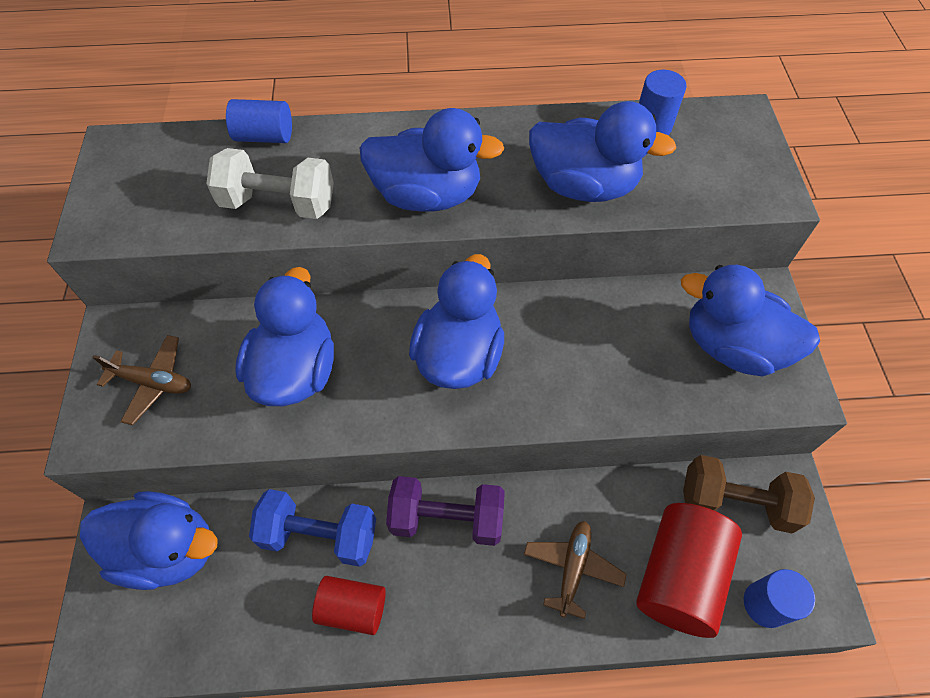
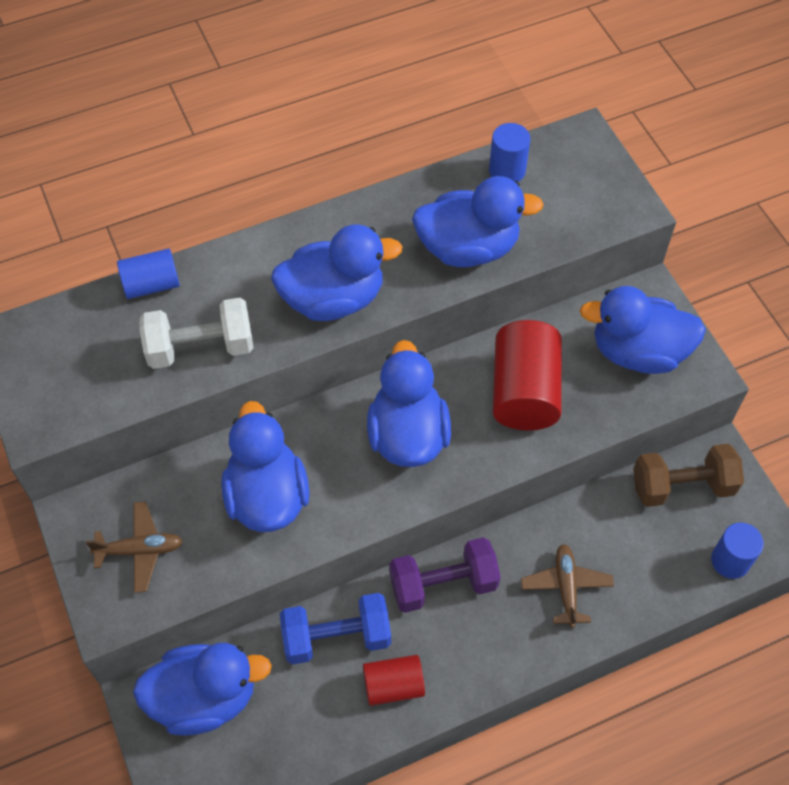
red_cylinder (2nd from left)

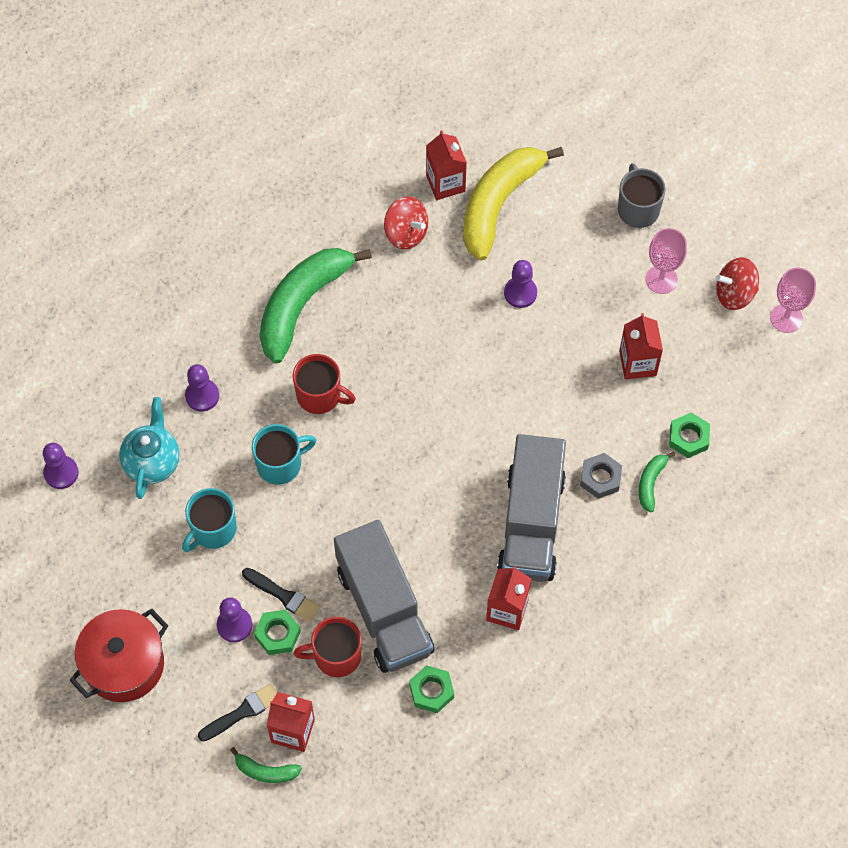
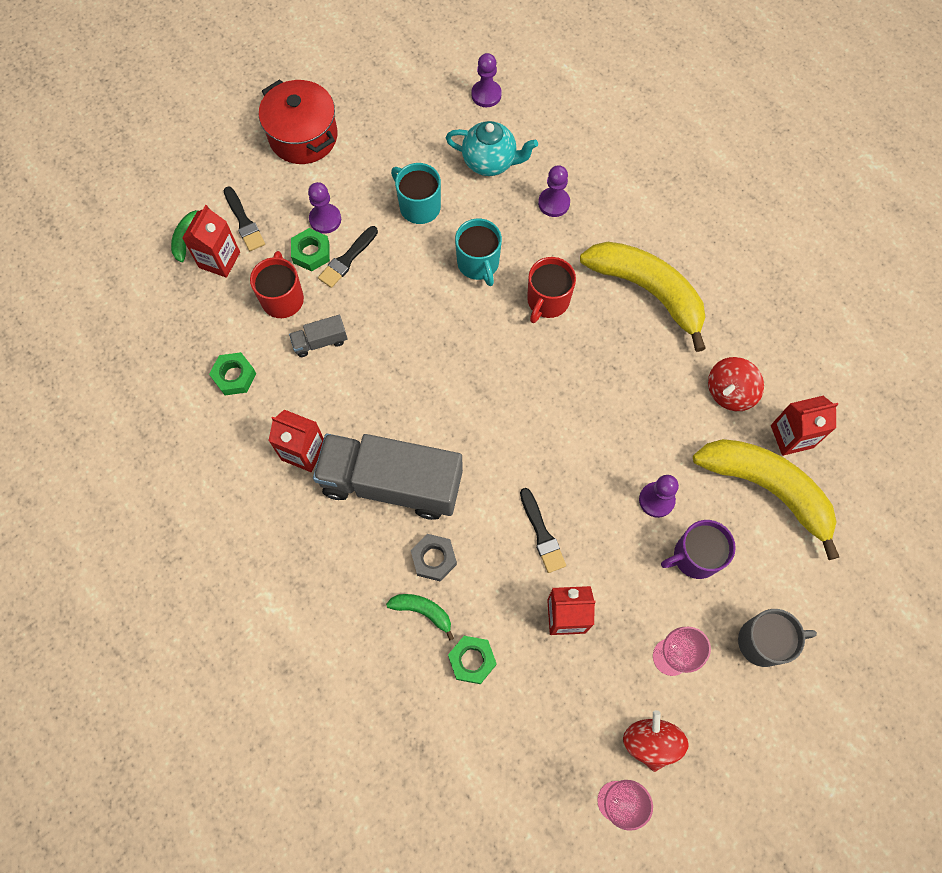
black_brush (3rd from left); purple_mug; yellow_banana (1st from left); grey_truck (1st from left)

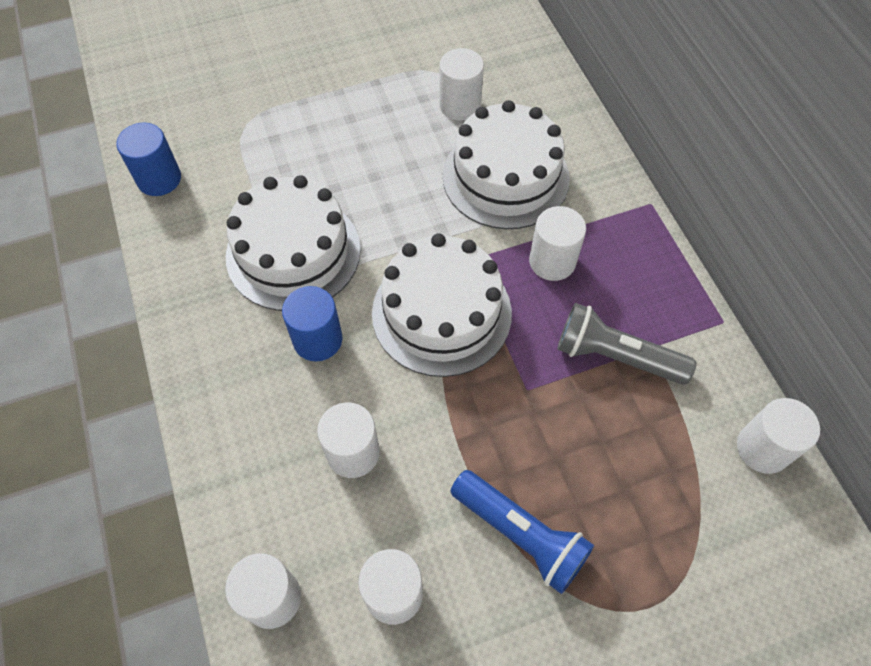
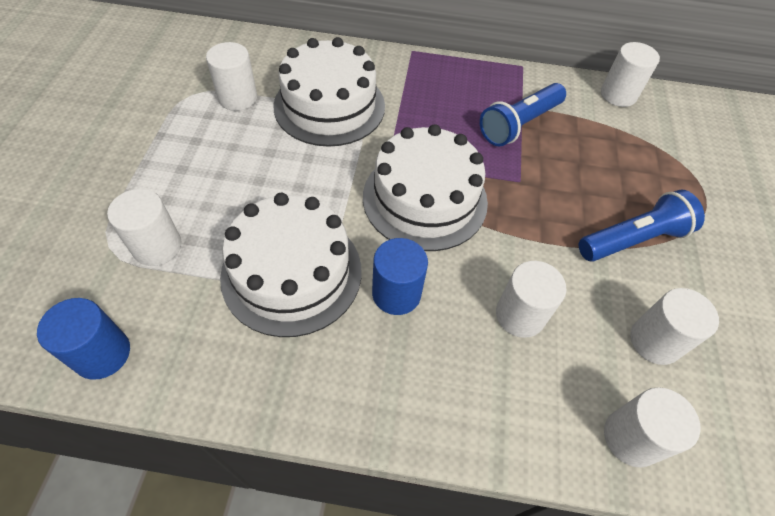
white_cylinder (1st from left); blue_flashlight (1st from left)

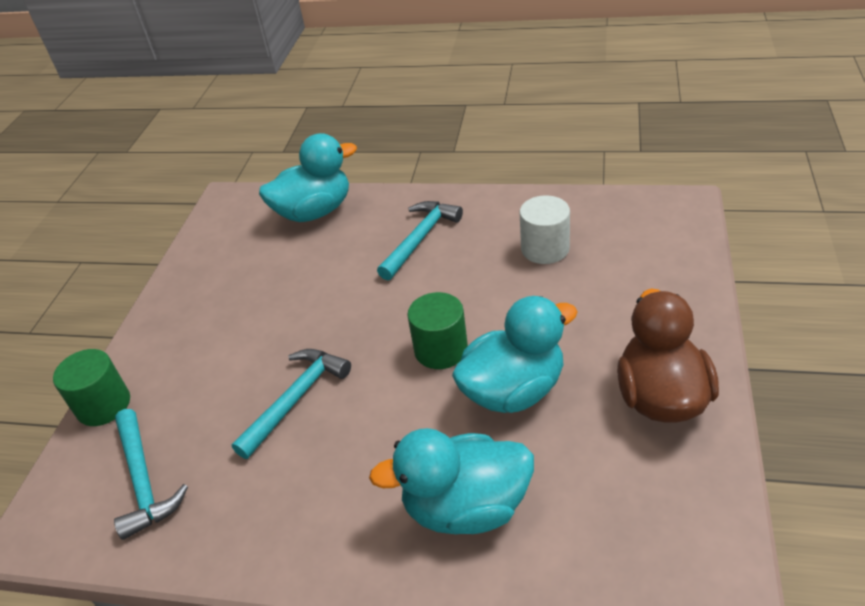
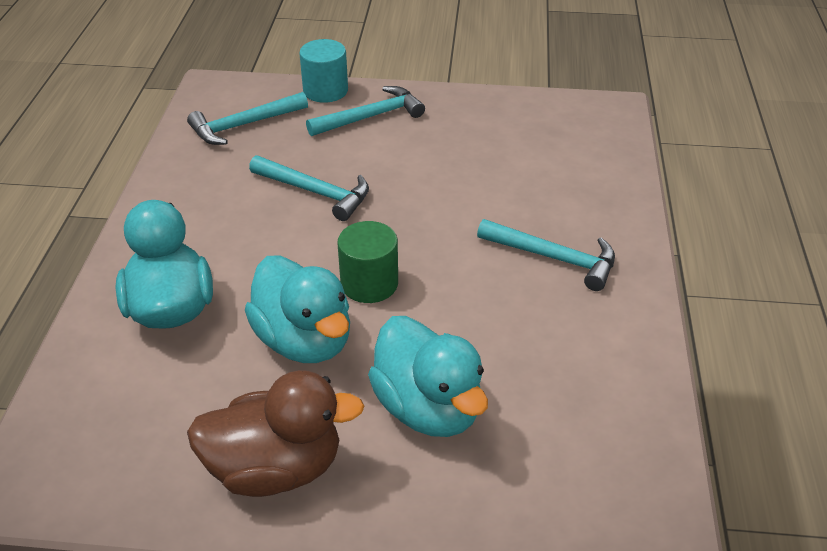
white_cylinder; turquoise_hammer (3rd from left); turquoise_duck (3rd from left); turquoise_cylinder

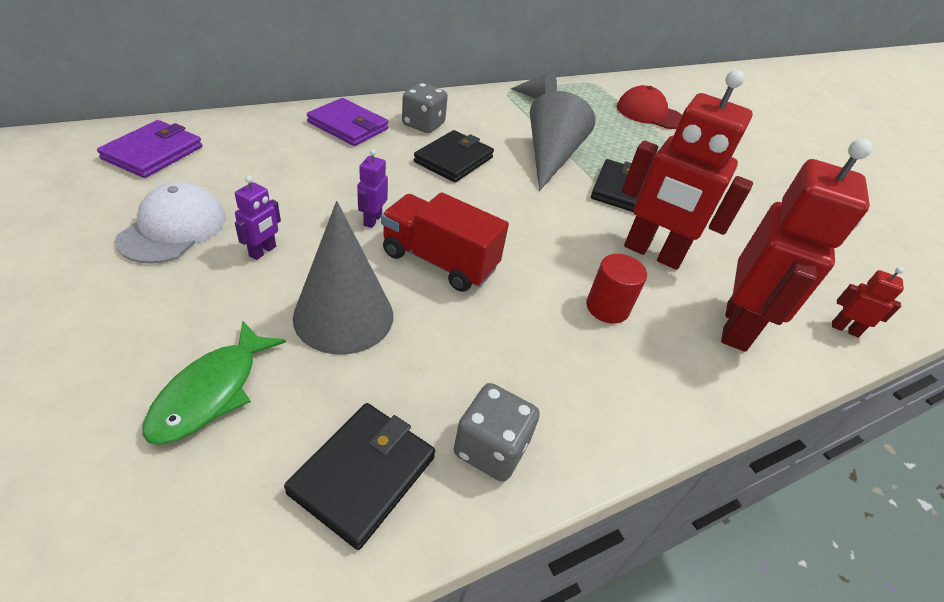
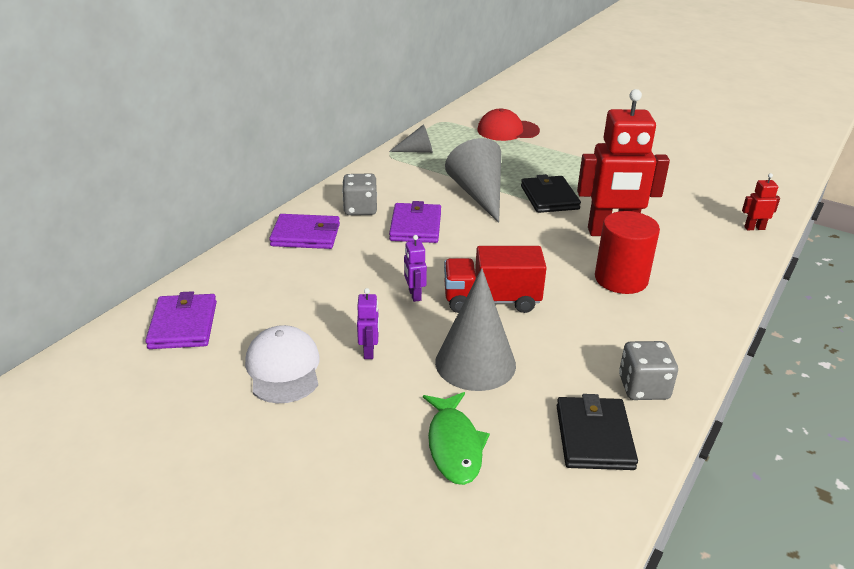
red_robot (2nd from left in the first image); purple_wallet (3rd from left); red_cylinder

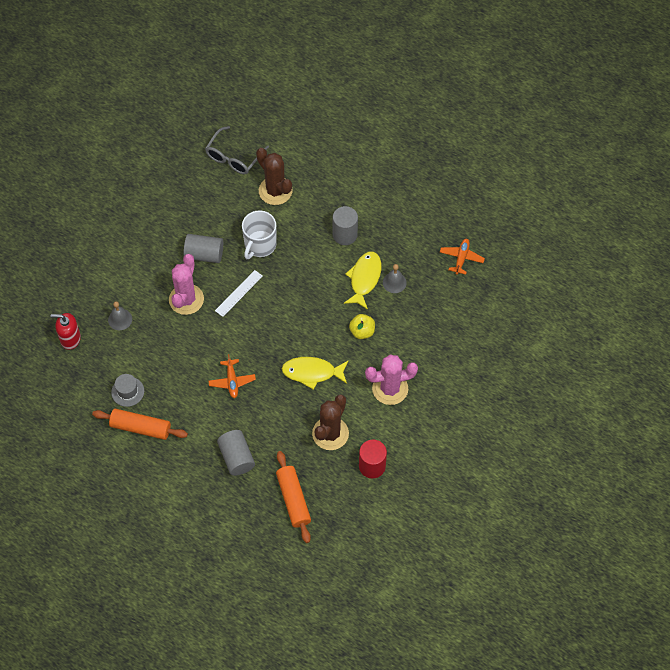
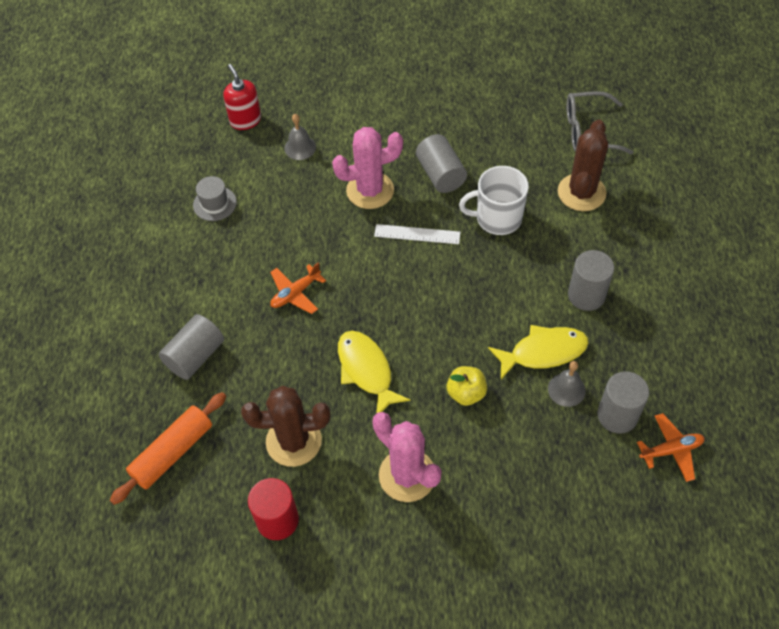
orange_rolling_pin (1st from left in the first image); grey_cylinder (4th from left)

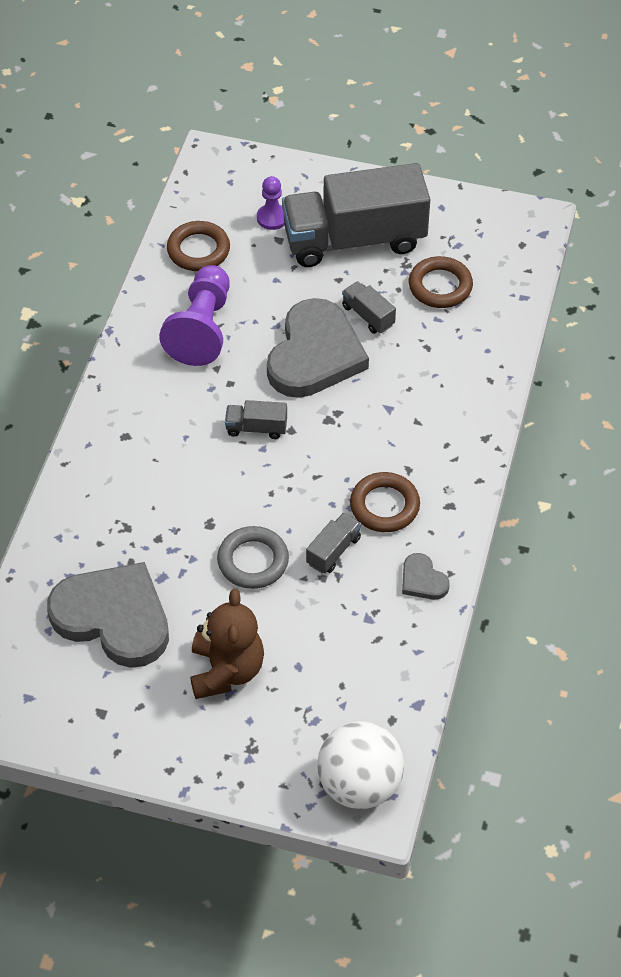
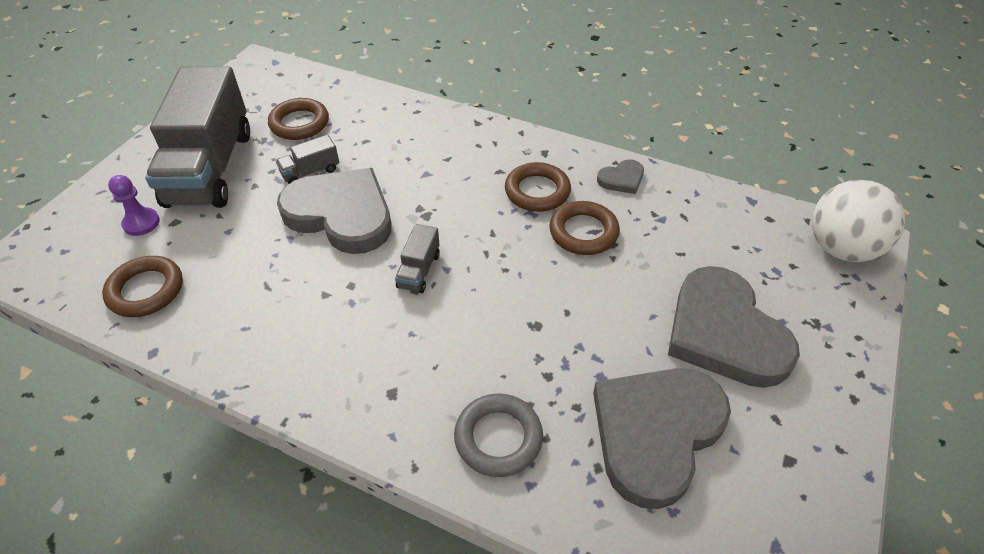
purple_pawn (1st from left in the first image); grey_ring; grey_heart (4th from left); brown_ring (4th from left)

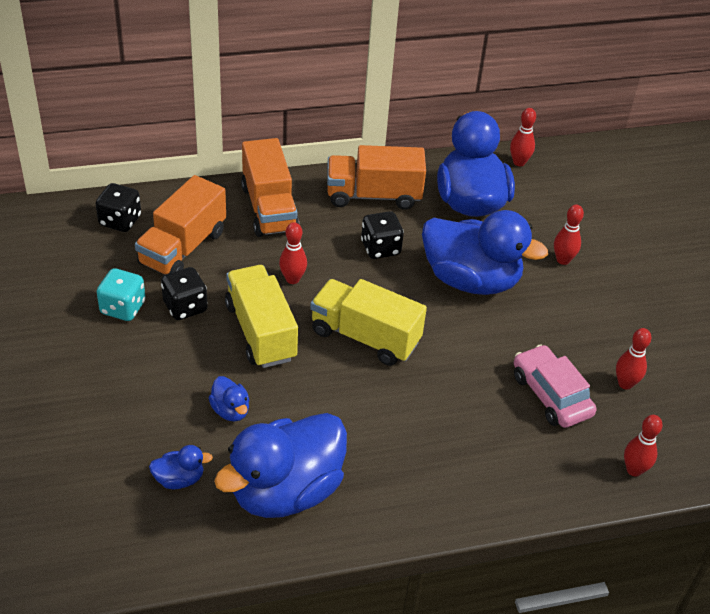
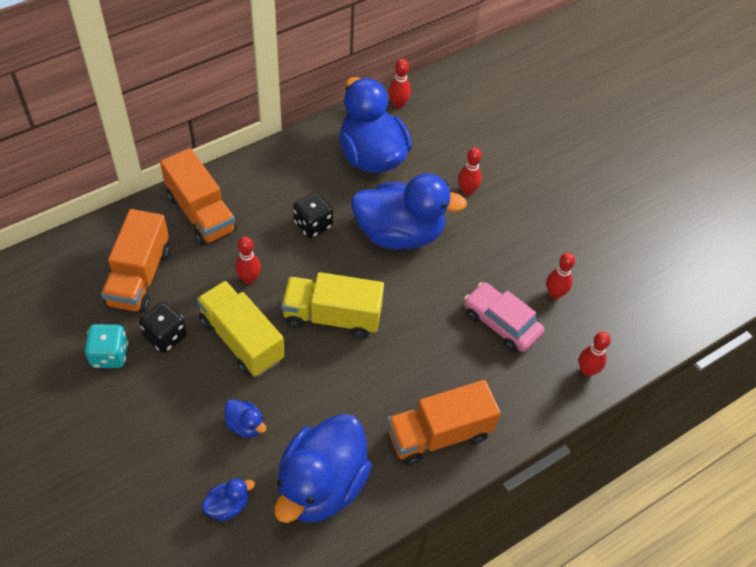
black_dice (1st from left in the first image); orange_truck (3rd from left)

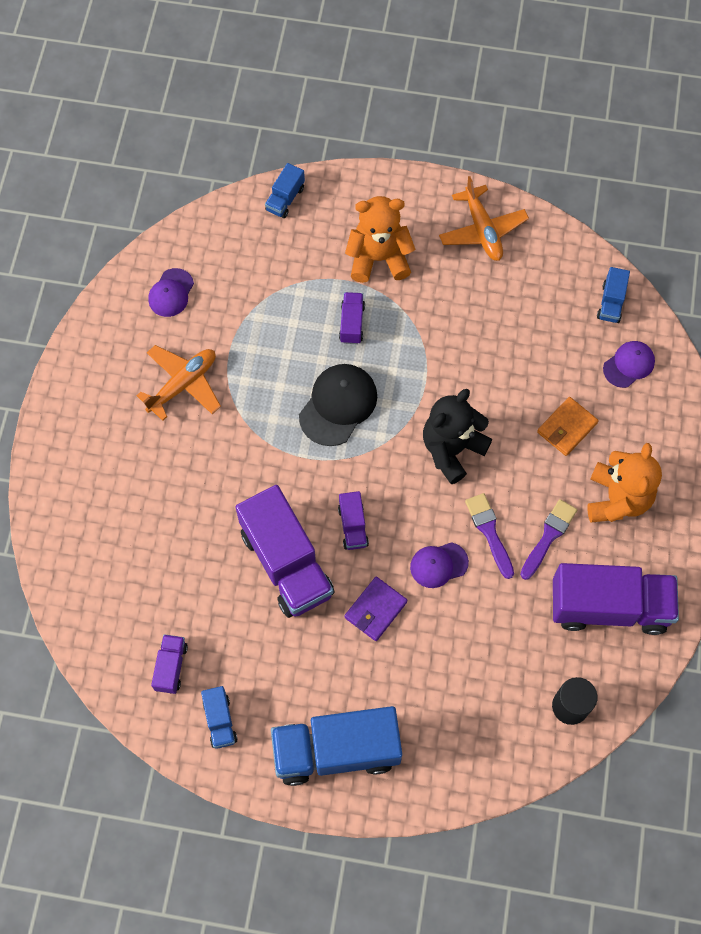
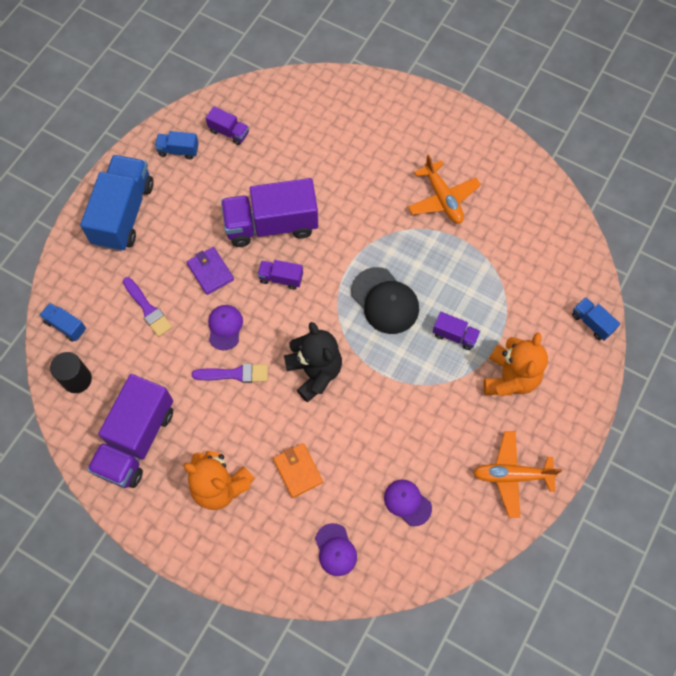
purple_cap (3rd from left); purple_brush (1st from left); blue_truck (1st from left)

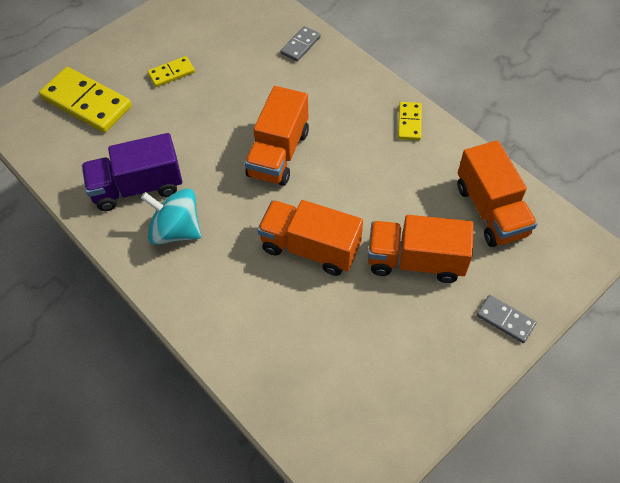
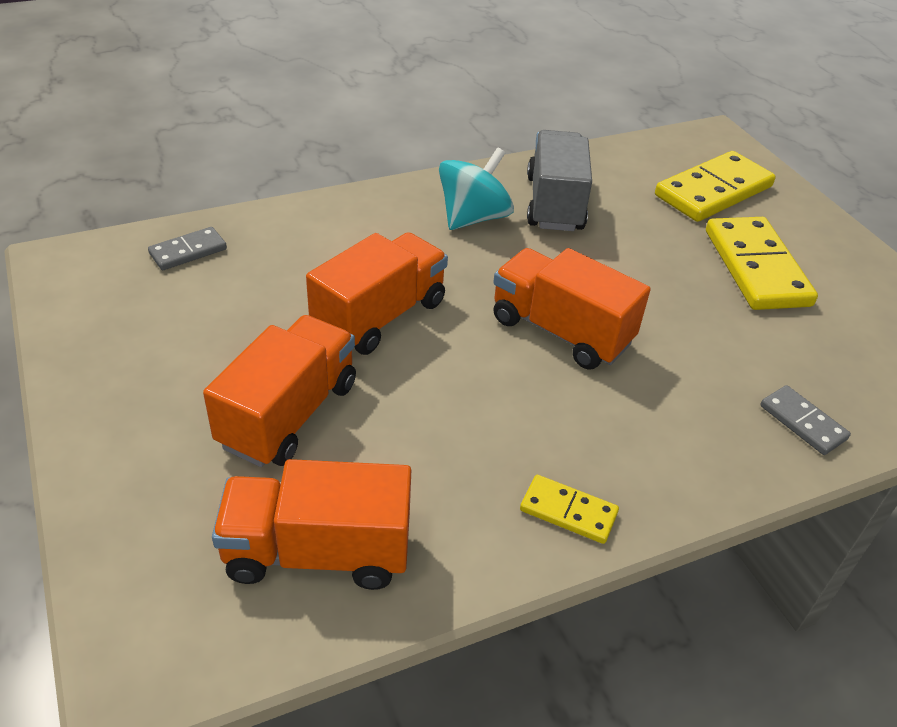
grey_domino (1st from left); grey_truck; yellow_domino (3rd from left)

